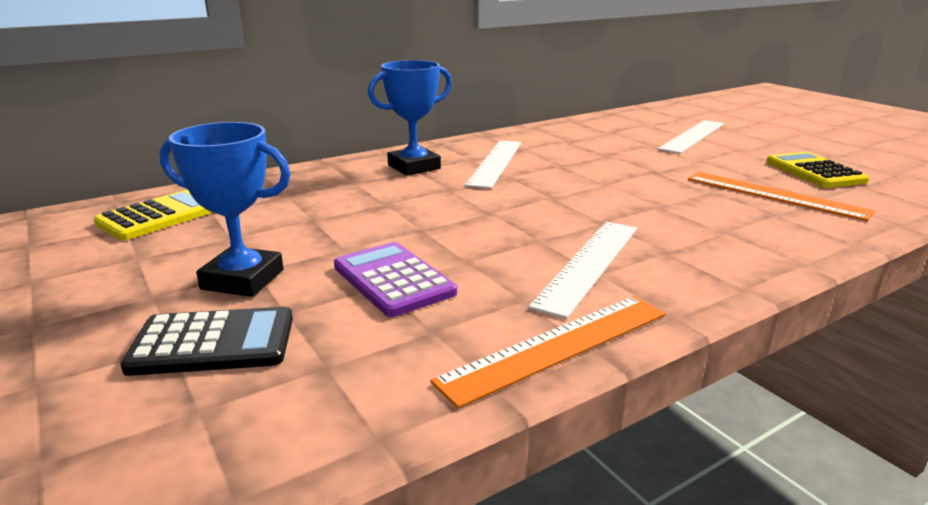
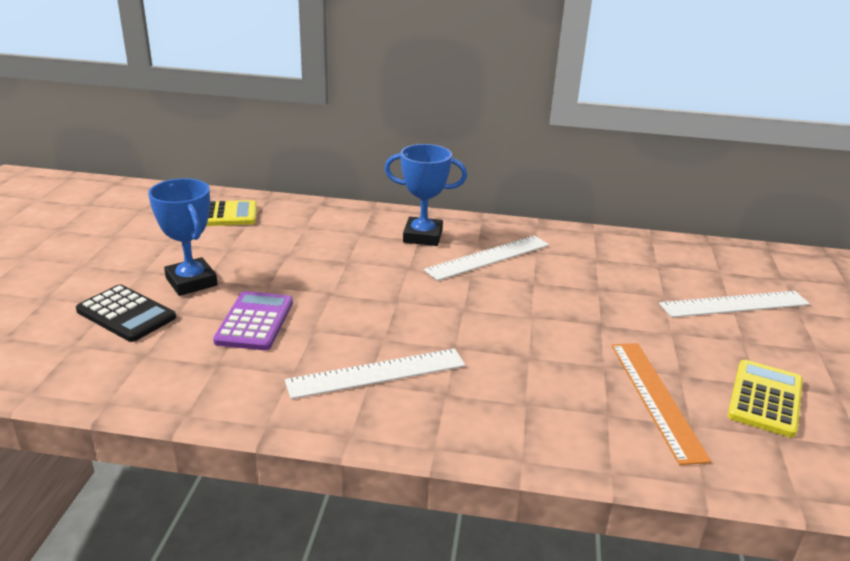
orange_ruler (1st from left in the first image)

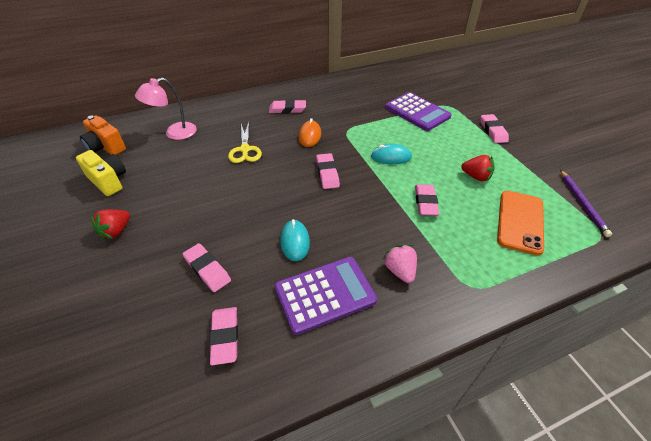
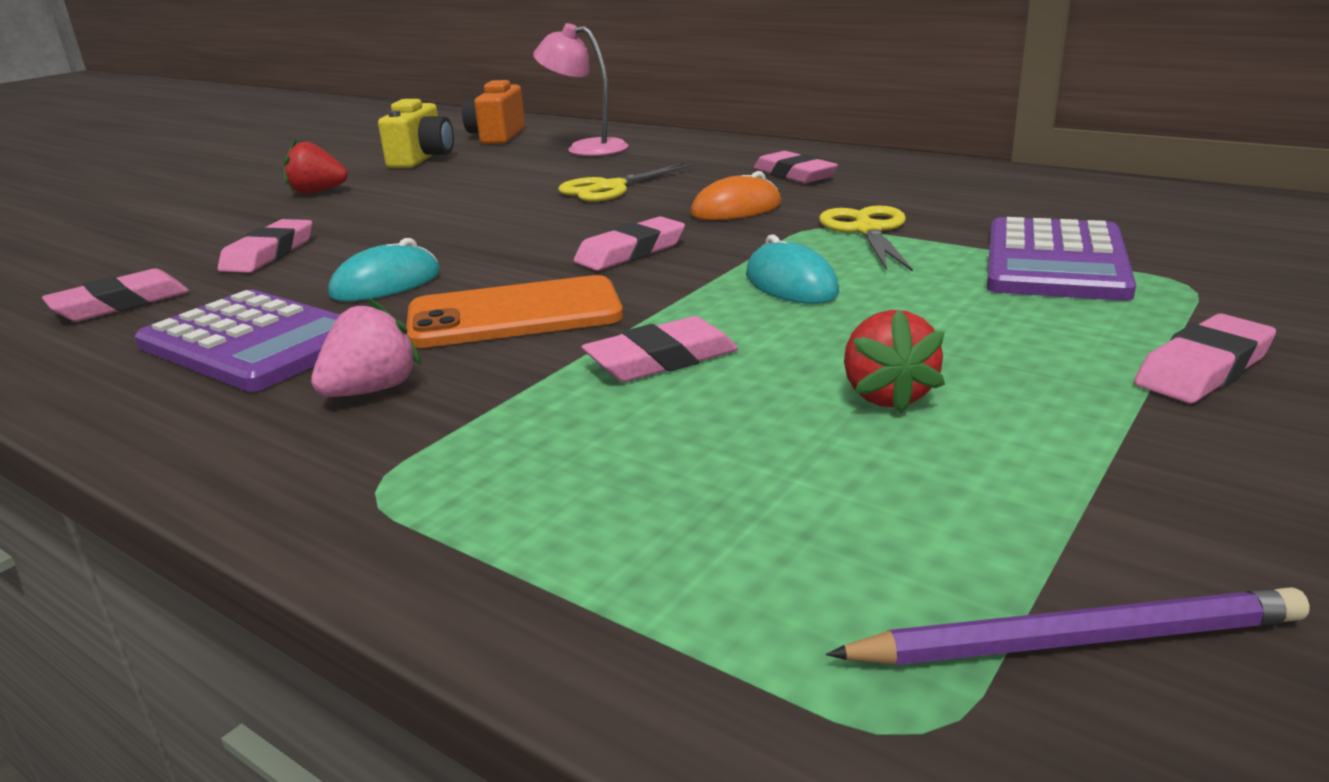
yellow_scissors (2nd from left); orange_phone; purple_pencil

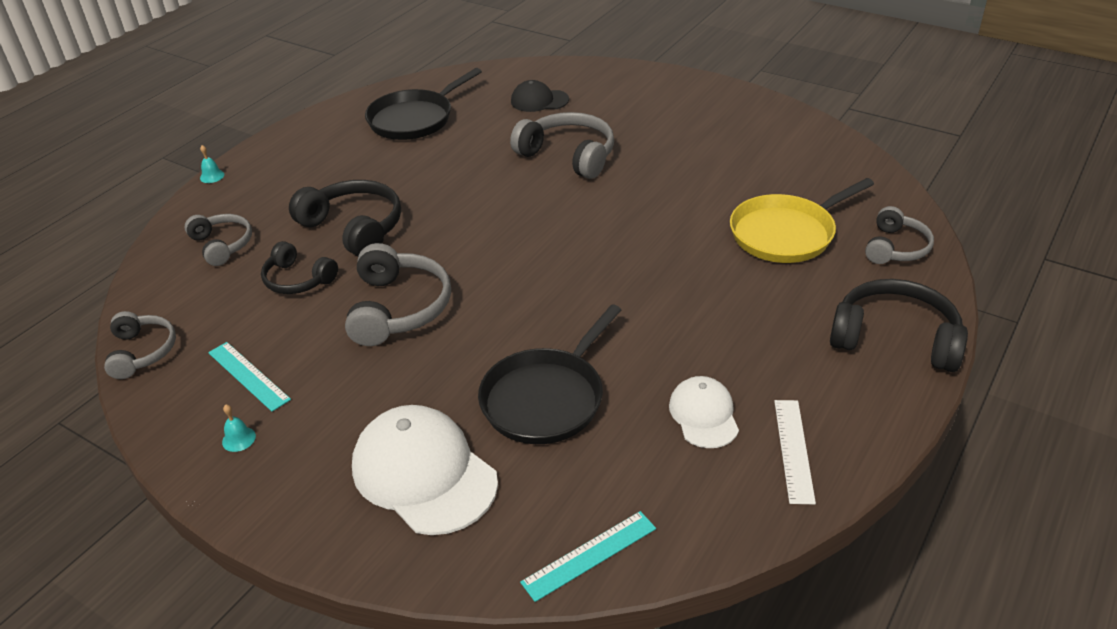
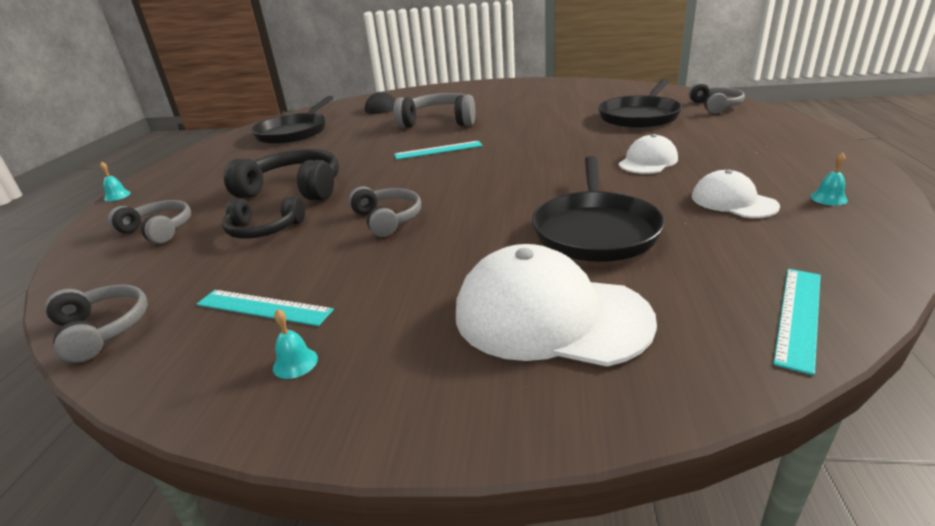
black_headphones (3rd from left in the first image); turquoise_ruler (2nd from left); white_cap (2nd from left); turquoise_bell (3rd from left); black_pan (3rd from left); grey_headphones (3rd from left)

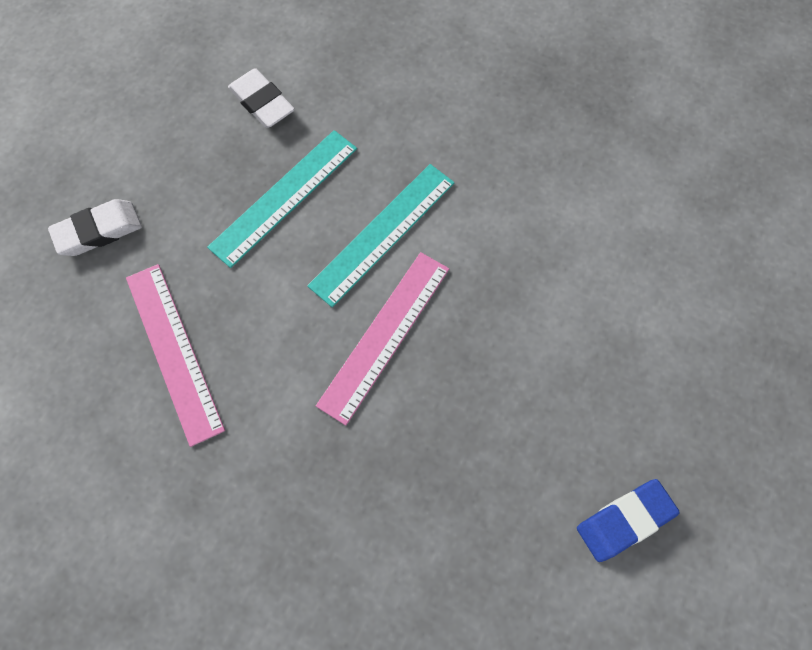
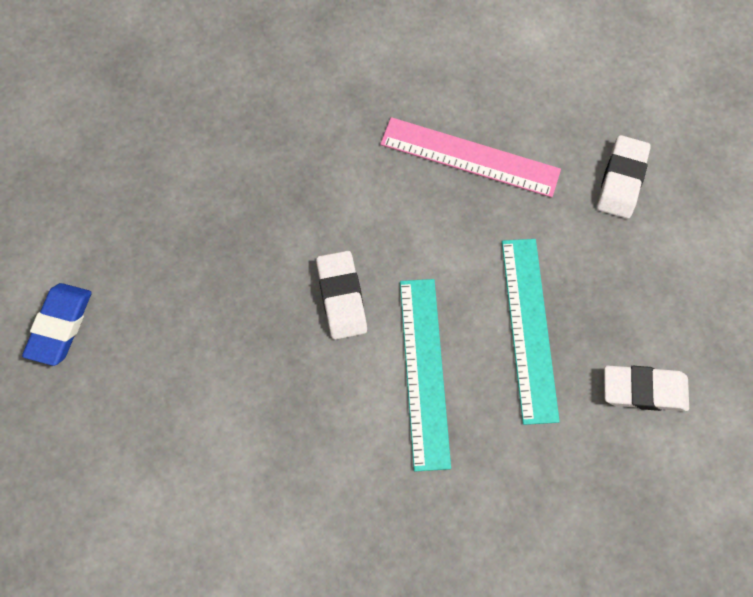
white_eraser (1st from left)

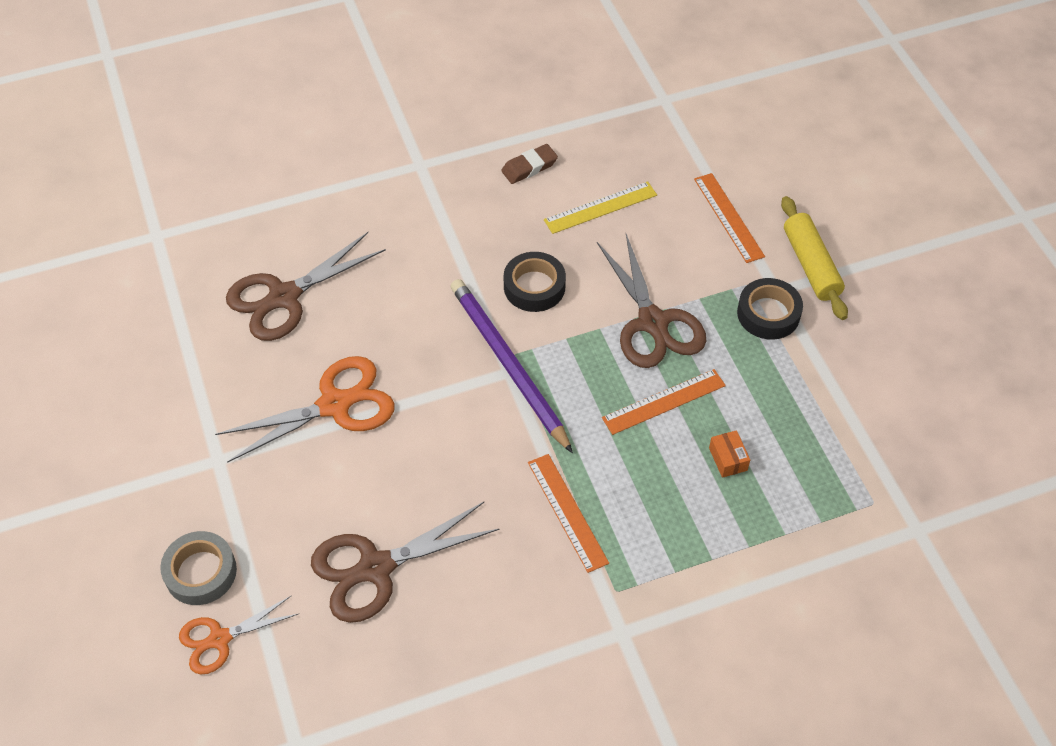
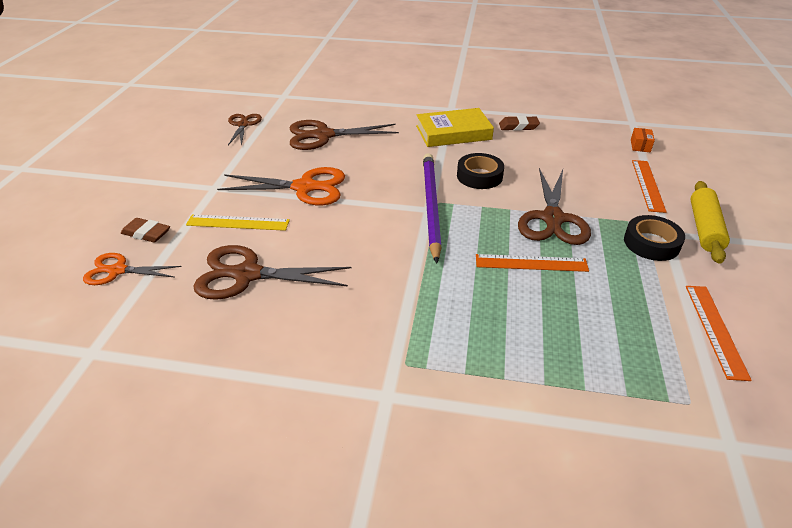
brown_scissors (1st from left); yellow_book; orange_ruler (3rd from left); yellow_ruler; orange_box; brown_eraser (1st from left)

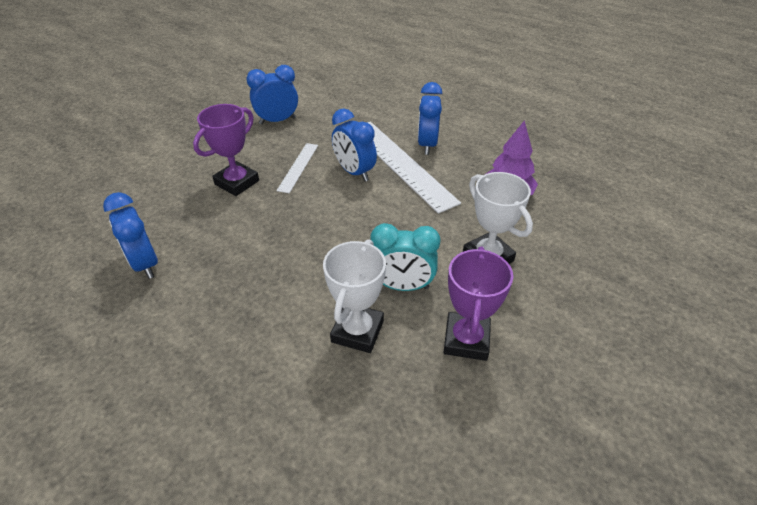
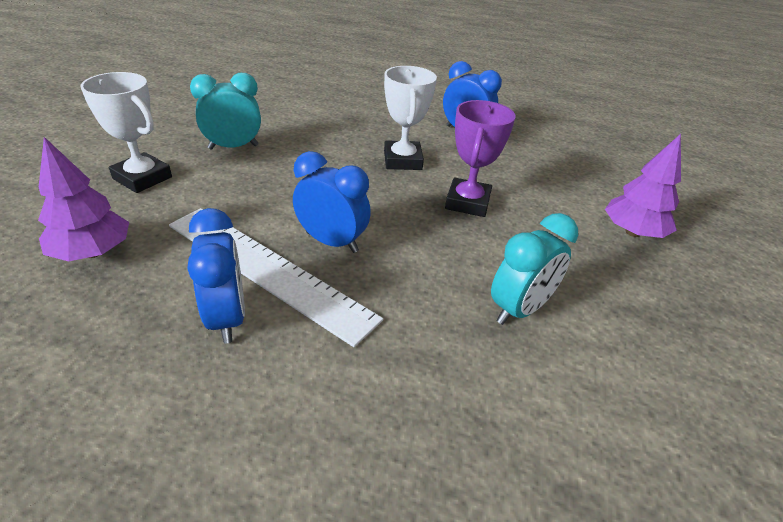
white_ruler (1st from left in the first image); purple_trophy (2nd from left in the first image); purple_tree (2nd from left); white_trophy (2nd from left); turquoise_clock (2nd from left)

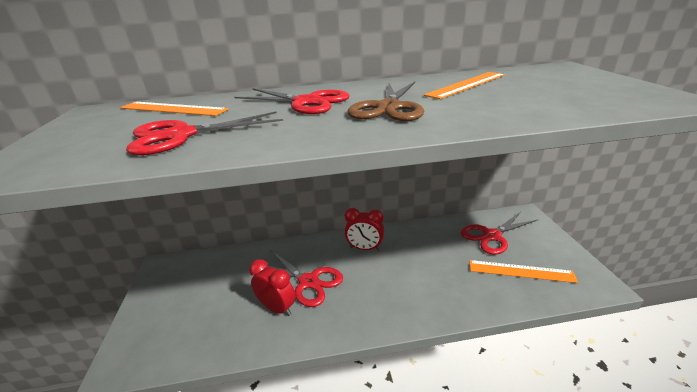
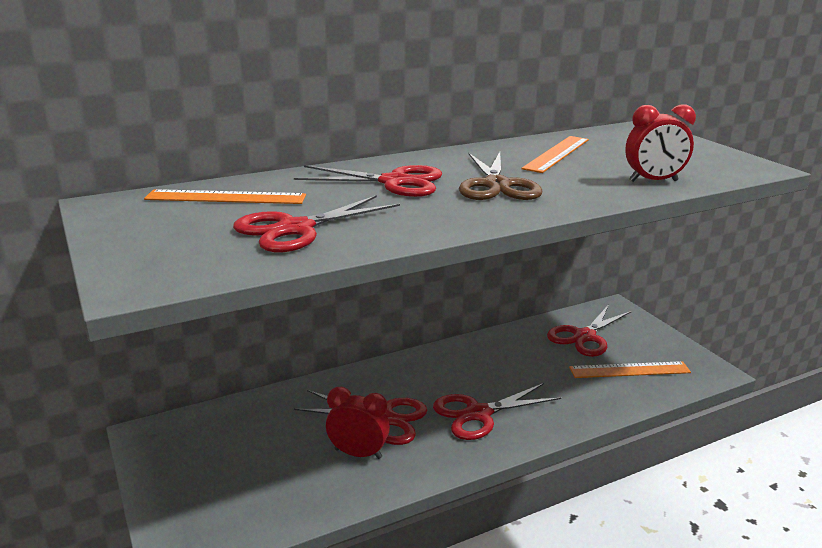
red_scissors (4th from left); red_clock (2nd from left)

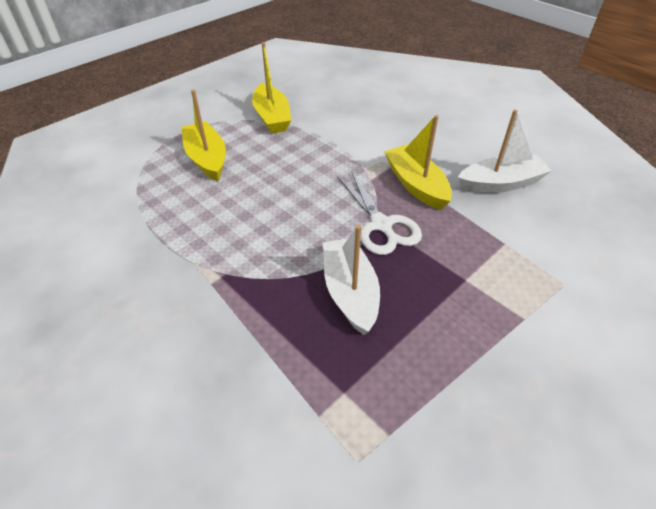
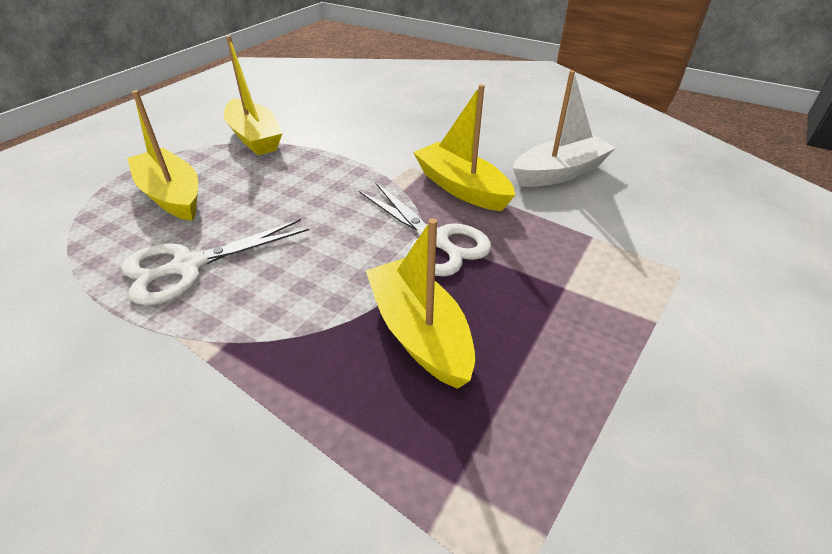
white_scissors (1st from left); yellow_boat (3rd from left)

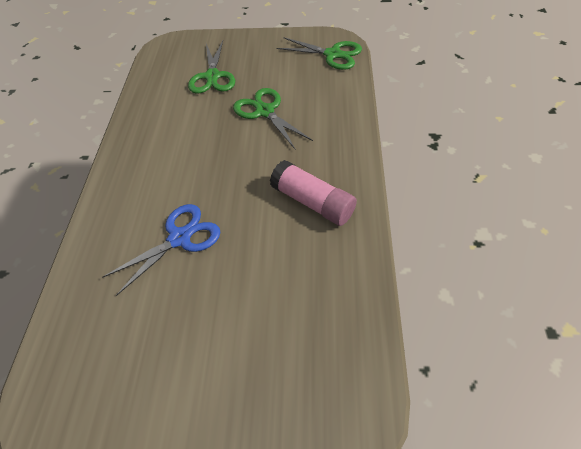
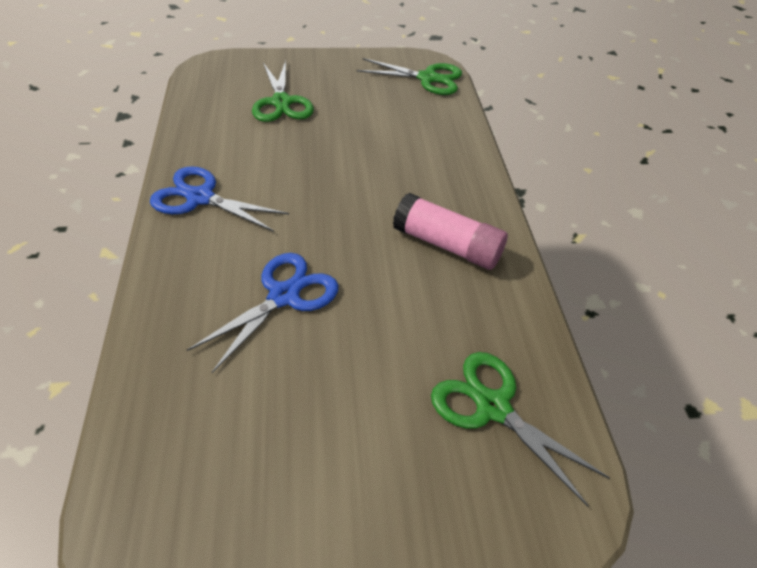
blue_scissors (1st from left); green_scissors (3rd from left)

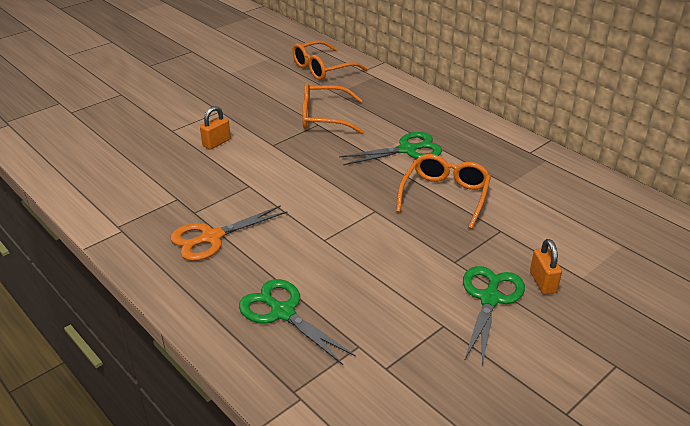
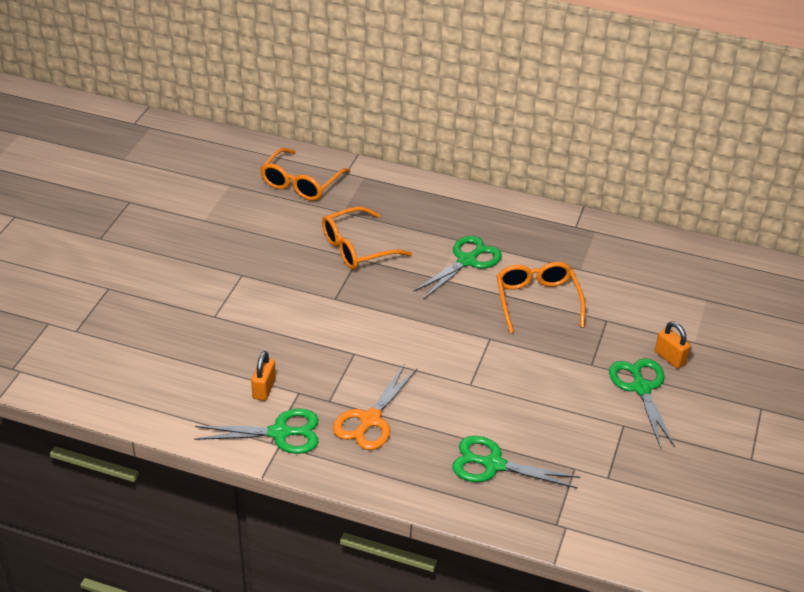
green_scissors (1st from left); orange_padlock (1st from left)

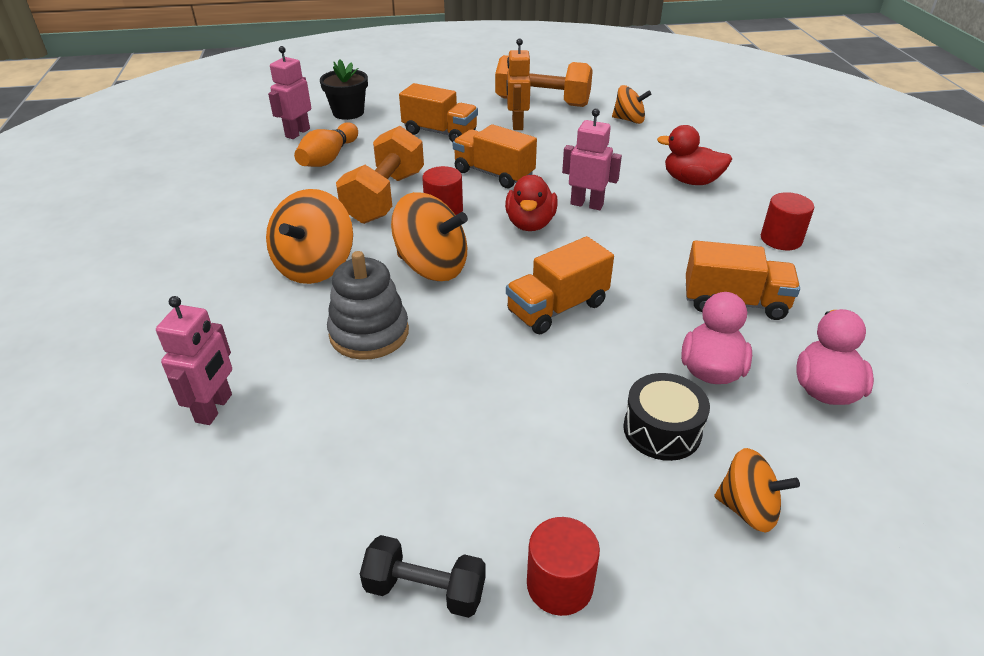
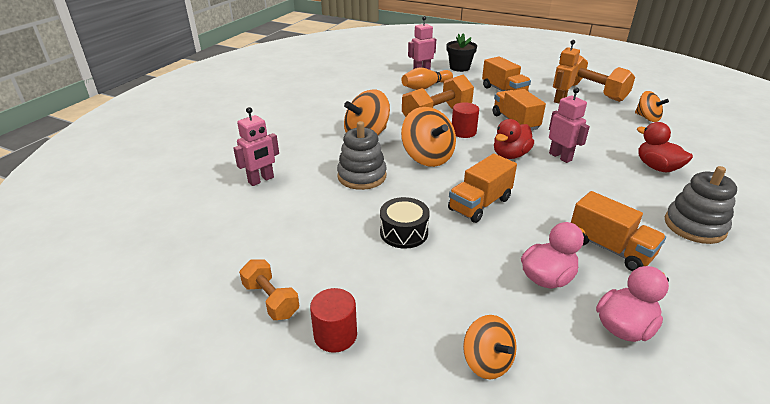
black_drum; grey_stacking_toy (2nd from left); orange_dumbbell (1st from left); orange_truck (1st from left)

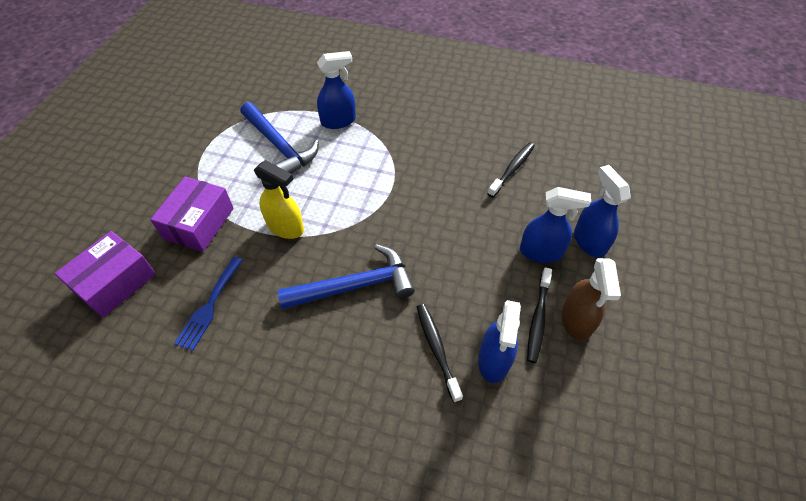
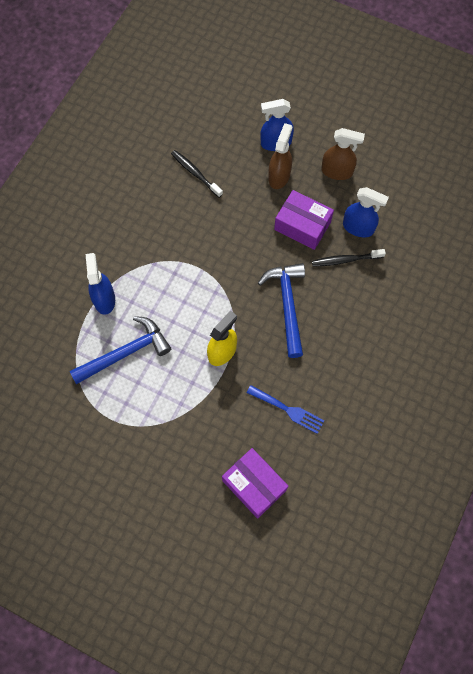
black_toothbrush (3rd from left in the first image); purple_box (2nd from left); brown_spray_bottle (1st from left)

